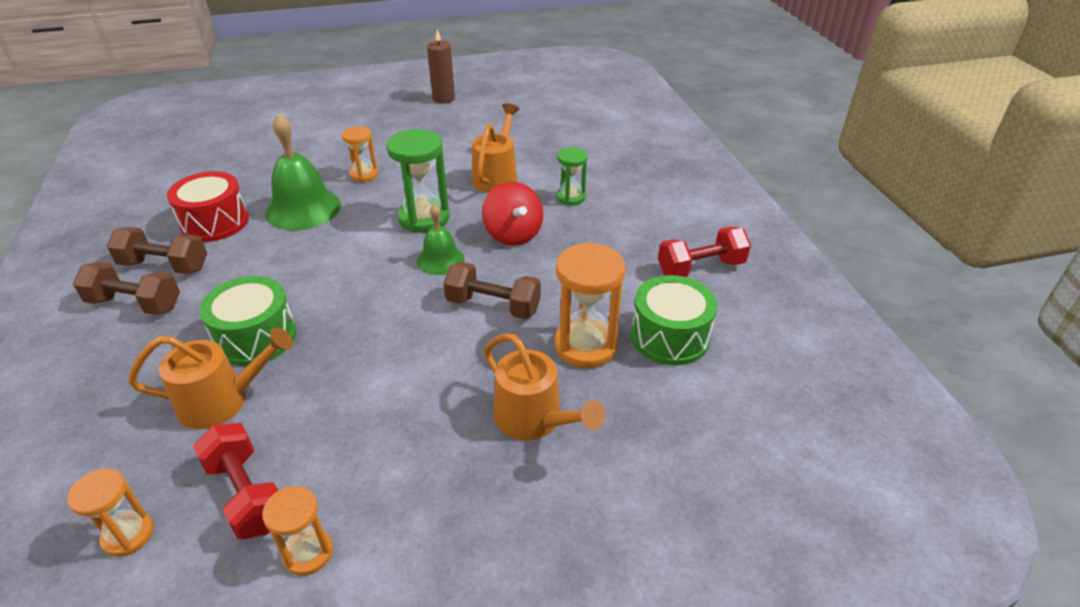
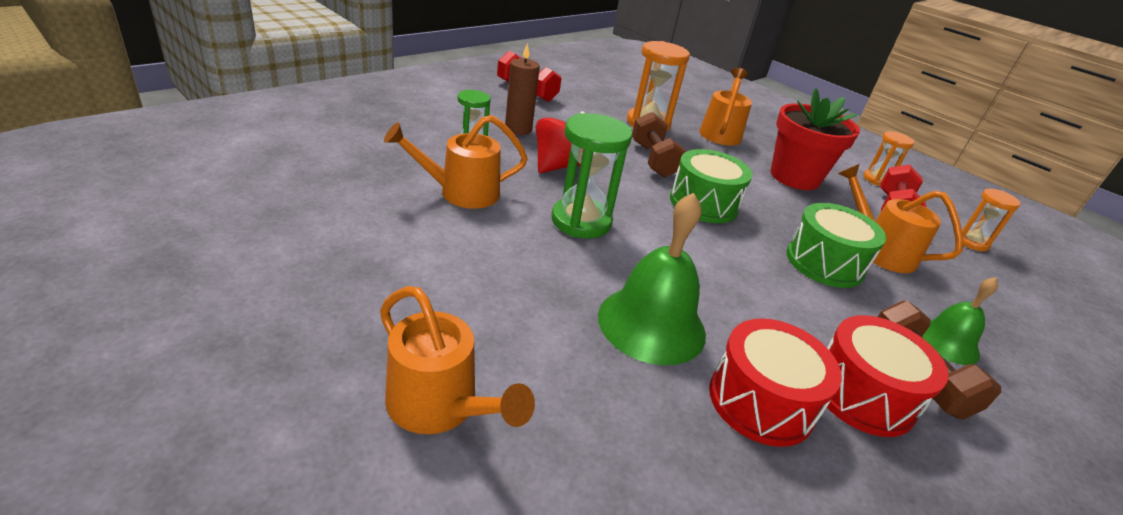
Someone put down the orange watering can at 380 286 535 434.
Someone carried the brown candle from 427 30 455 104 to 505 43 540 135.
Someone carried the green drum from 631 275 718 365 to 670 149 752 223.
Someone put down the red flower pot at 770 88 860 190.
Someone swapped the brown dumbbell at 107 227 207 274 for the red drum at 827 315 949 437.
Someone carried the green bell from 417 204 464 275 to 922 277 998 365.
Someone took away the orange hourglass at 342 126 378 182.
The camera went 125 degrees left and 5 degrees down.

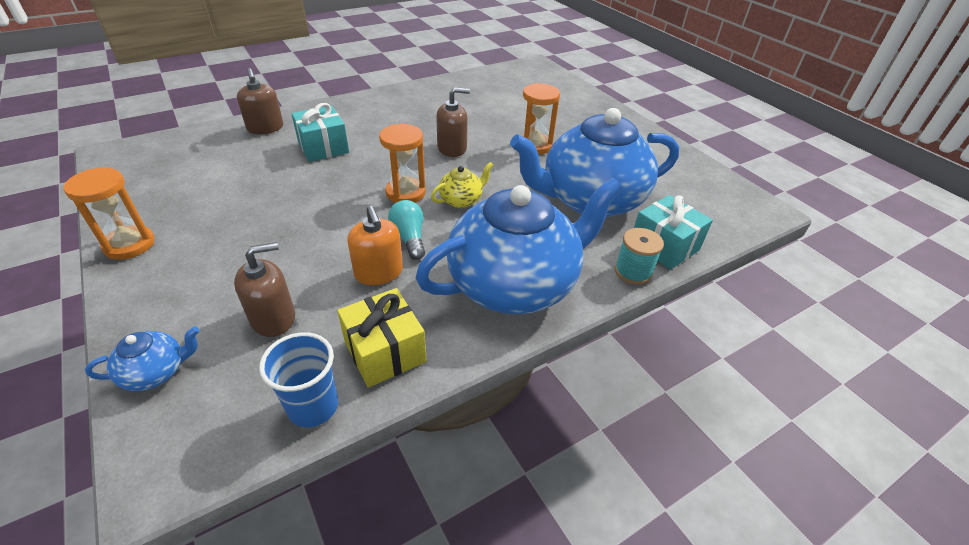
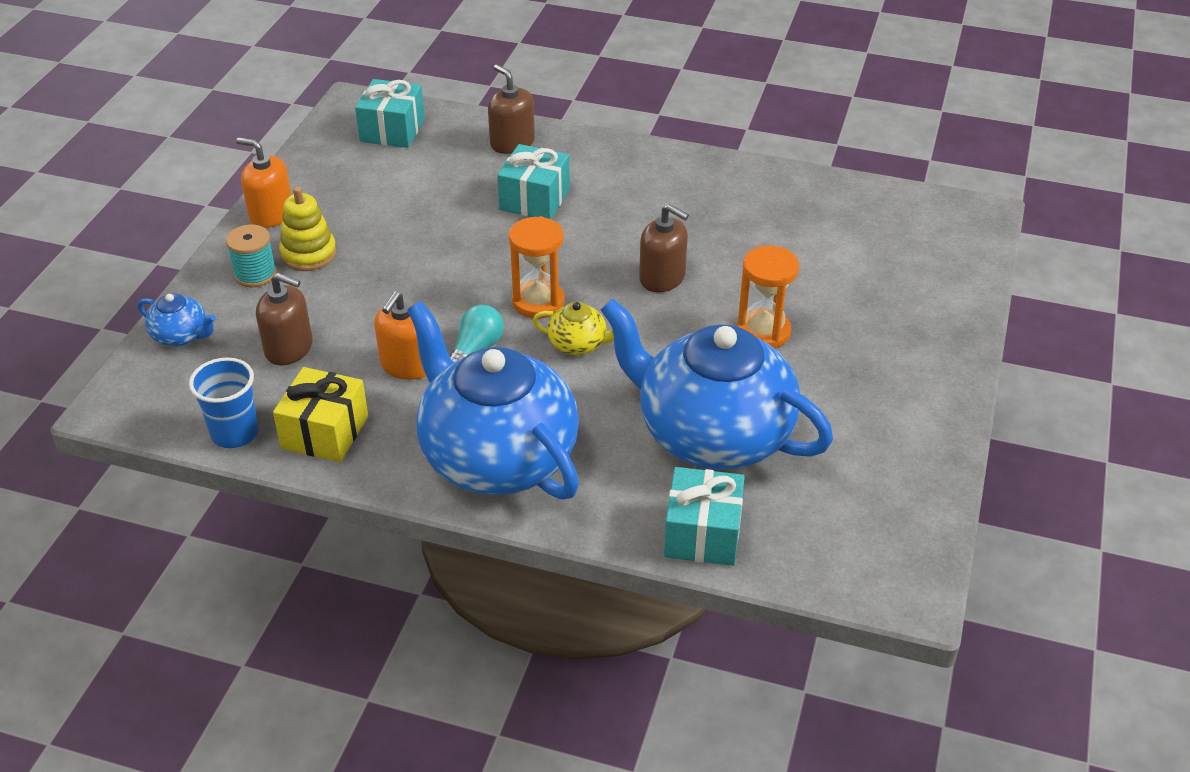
Someone carried the turquoise spool from 615 228 664 285 to 226 224 277 287.
Someone swapped the orange hourglass at 63 168 155 260 for the orange soap dispenser at 236 138 291 228.
Someone put down the yellow stacking toy at 279 187 337 271.
Someone put down the turquoise gift at 355 79 425 148.
Someone rotated the blue teapot at 416 178 623 314 by 150 degrees counterclockwise.
Someone rotated the brown soap dispenser at 237 68 283 134 by 120 degrees clockwise.
The camera went 50 degrees right and 0 degrees up.

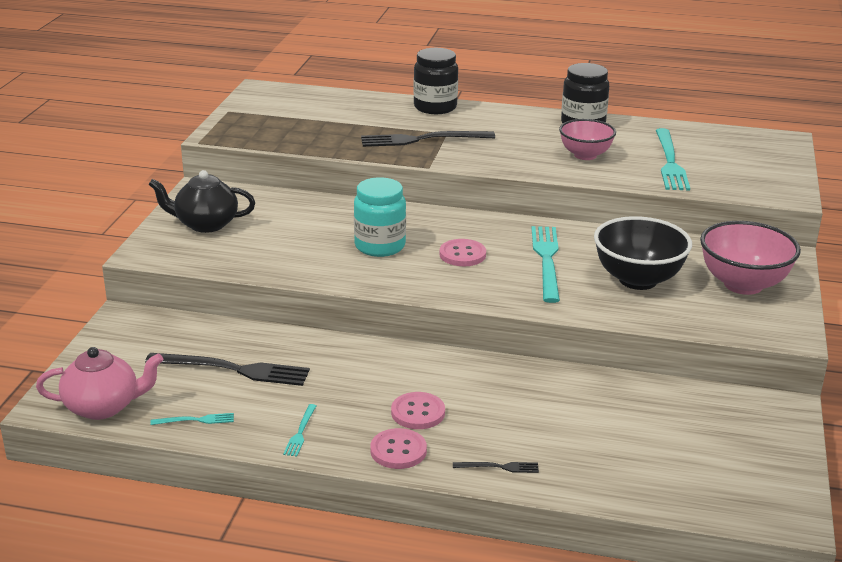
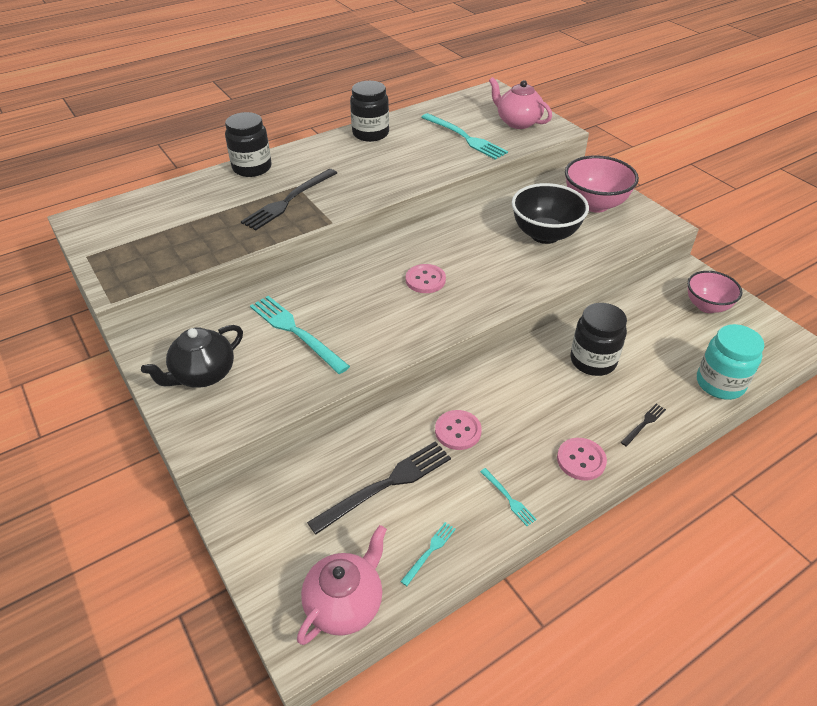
Someone carried the turquoise fork from 531 226 560 303 to 250 296 350 374.
Someone carried the pink button from 391 392 445 429 to 435 410 482 450.
Someone put down the pink teapot at 489 77 552 129.
Someone put down the black jar at 570 303 627 376.
Someone carried the pink bowl from 559 119 616 160 to 687 271 743 313.
Someone carried the turquoise jar from 354 177 406 257 to 697 324 765 400.
The camera went 45 degrees left and 15 degrees up.

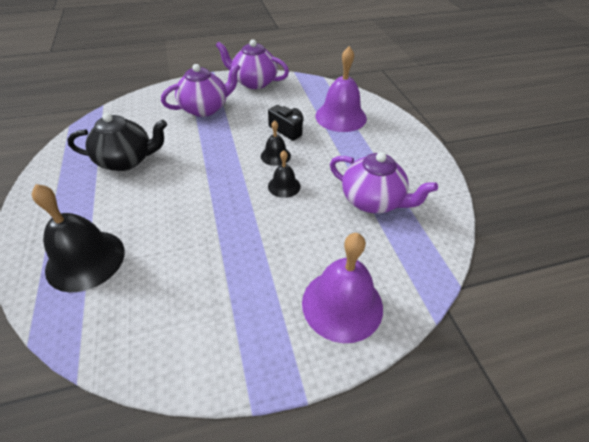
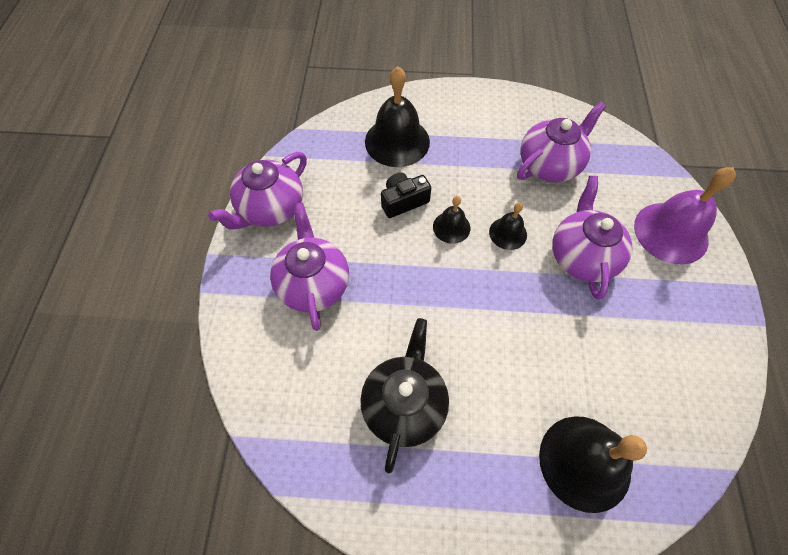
Someone repainted the purple bell at 315 46 367 132, which became the black bell at 365 66 430 167.
Someone put down the purple teapot at 552 176 633 300.
The camera went 70 degrees left and 15 degrees up.

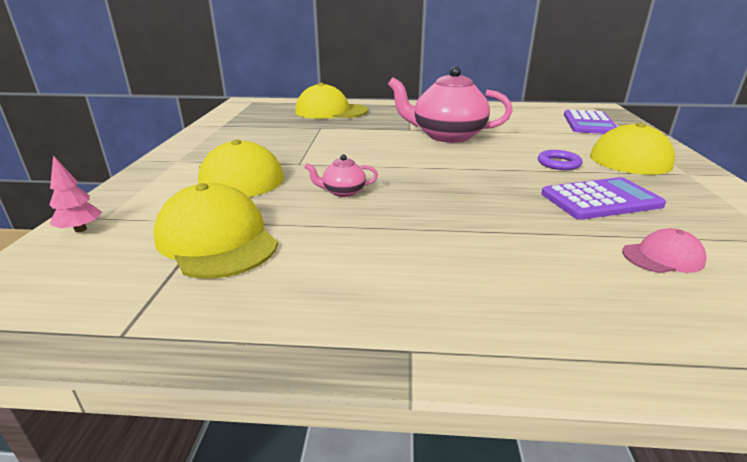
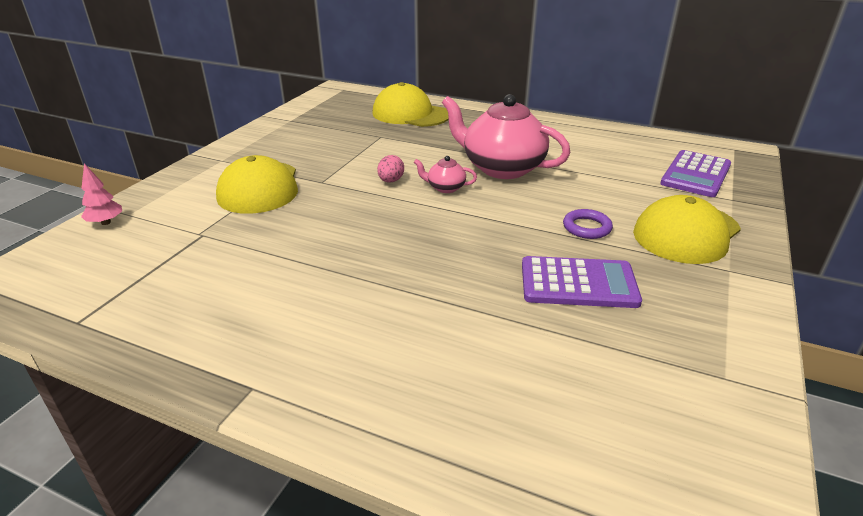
Someone put down the pink egg at 377 155 404 182.
Someone carried the pink teapot from 305 154 378 197 to 414 156 477 193.
Someone took away the yellow cap at 153 183 278 279.
Someone took away the pink cap at 622 228 707 273.
The camera went 20 degrees right and 5 degrees up.

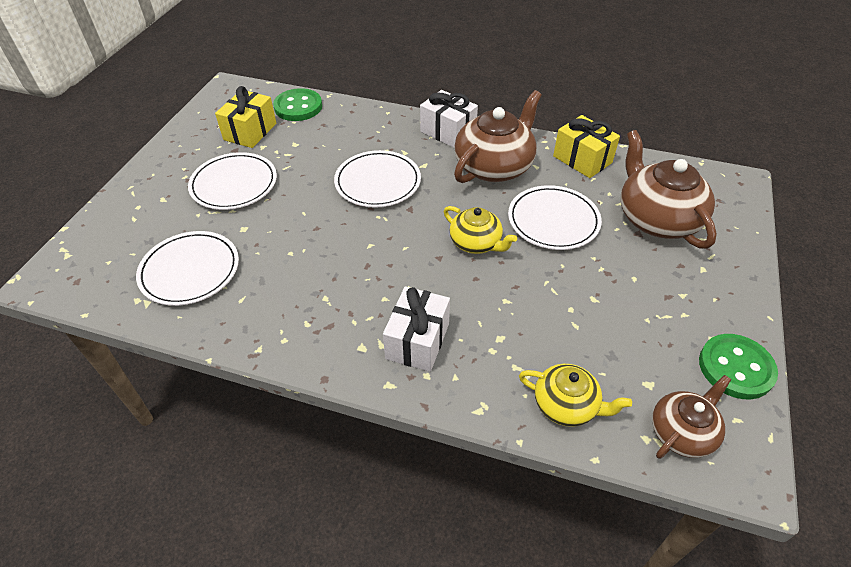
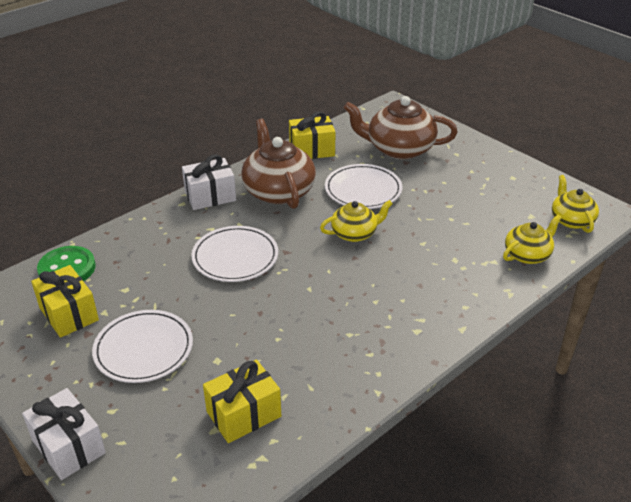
Someone carried the white gift from 383 286 450 372 to 22 388 106 480.
Someone swapped the white plate at 136 231 239 306 for the yellow gift at 203 359 281 443.
Someone repainted the brown teapot at 652 375 731 459, which became the yellow teapot at 552 175 599 233.
Someone took away the green button at 699 334 778 399.
The camera went 60 degrees left and 10 degrees down.

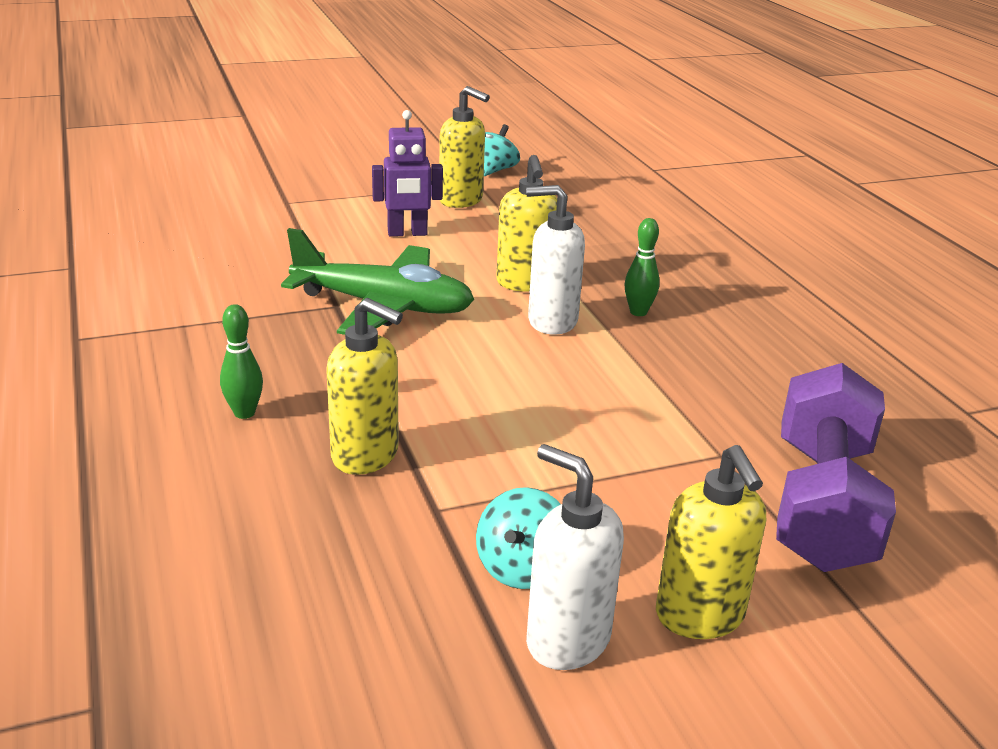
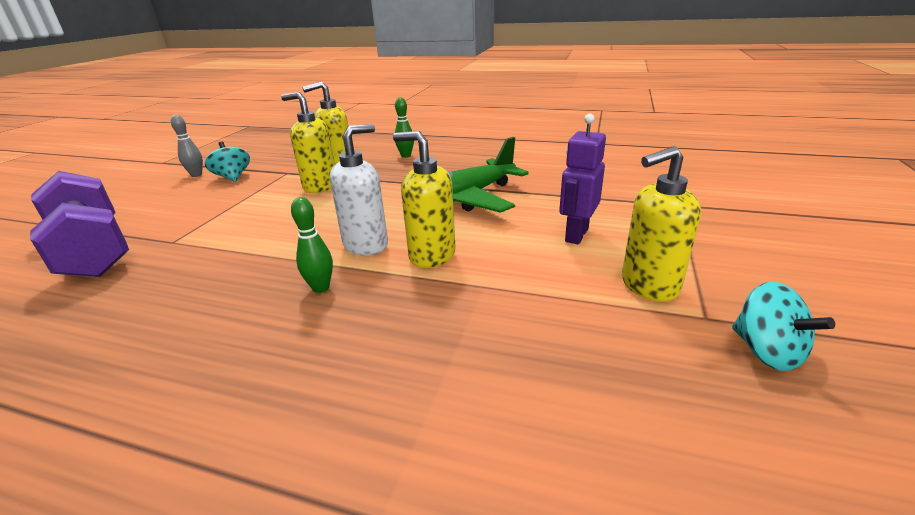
Someone swapped the white soap dispenser at 526 444 624 670 for the grey bowling pin at 171 115 203 177.
Someone carried the yellow soap dispenser from 656 445 766 639 to 281 92 335 193.
The camera went 130 degrees right and 0 degrees up.

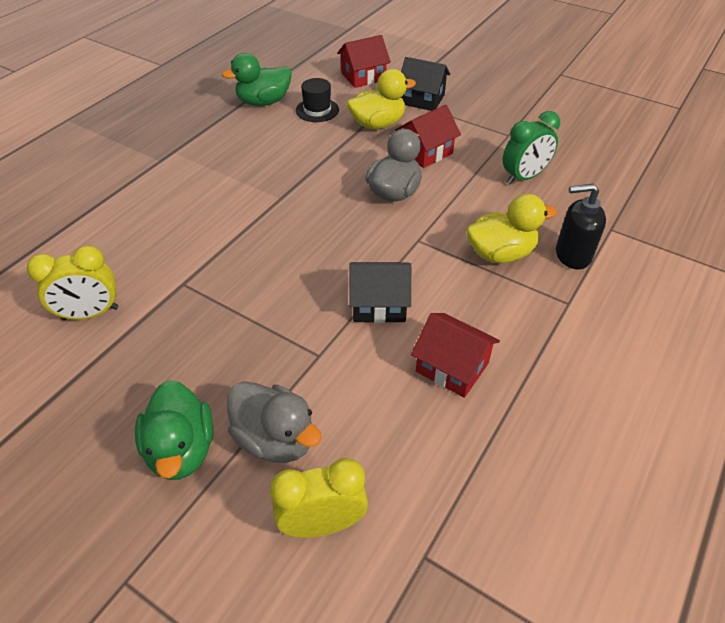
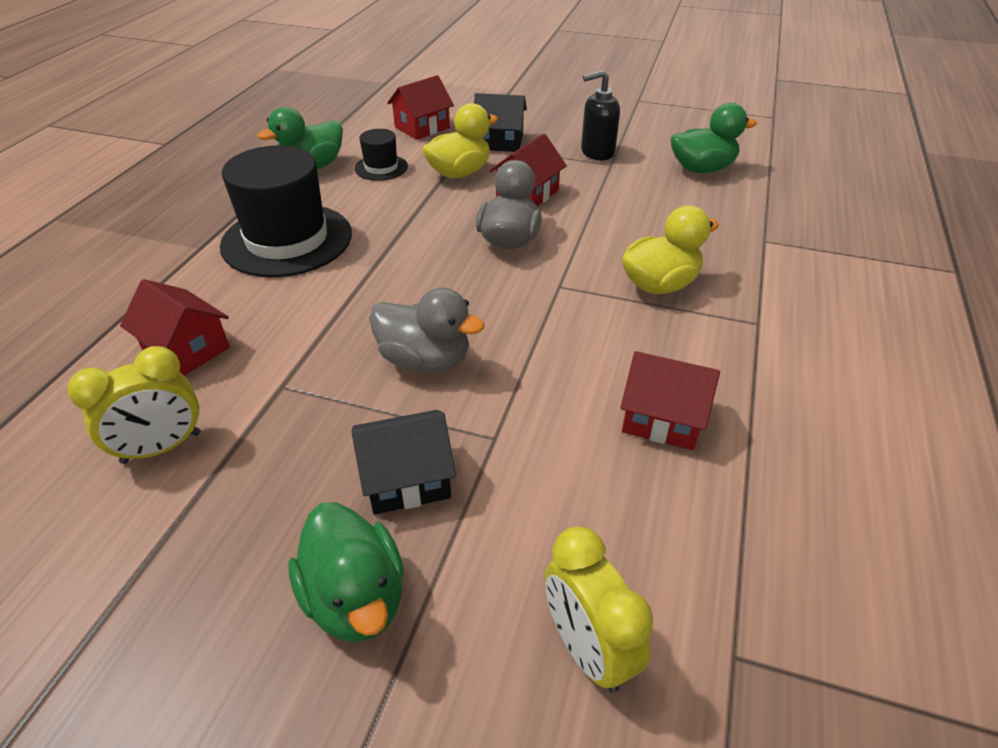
Someone put down the red house at 120 279 230 376.
Someone put down the black hat at 220 145 352 277.
Someone carried the black house from 349 262 411 323 to 351 410 456 515.
Someone carried the grey duck from 227 381 322 463 to 369 287 485 373.
Someone rotated the yellow clock at 270 458 368 538 by 90 degrees counterclockwise.
Someone carried the black soap dispenser from 556 183 606 270 to 581 70 620 160.
Someone put down the green duck at 670 103 757 173.
Someone took away the green clock at 502 111 560 184.
The camera went 15 degrees left and 5 degrees down.

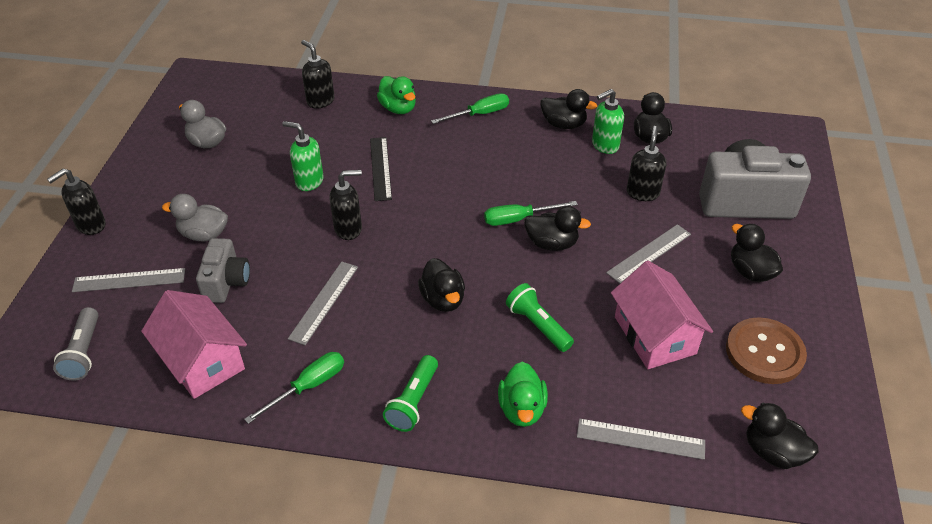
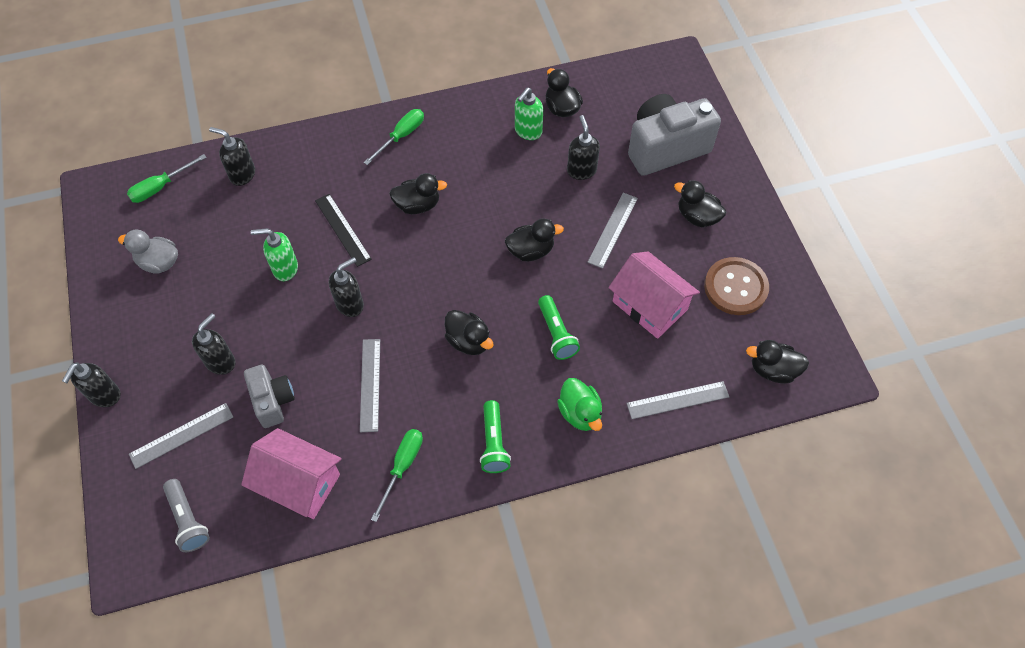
Someone carried the green screwdriver from 484 201 578 226 to 127 154 207 203.
Someone swapped the grey duck at 162 194 228 241 for the black soap dispenser at 192 313 235 375.
Someone carried the black duck from 540 89 597 129 to 389 173 447 214.
Someone rotated the green flashlight at 506 283 574 352 by 135 degrees counterclockwise.
Someone took away the green duck at 377 76 416 114.
The camera went 25 degrees left and 15 degrees up.

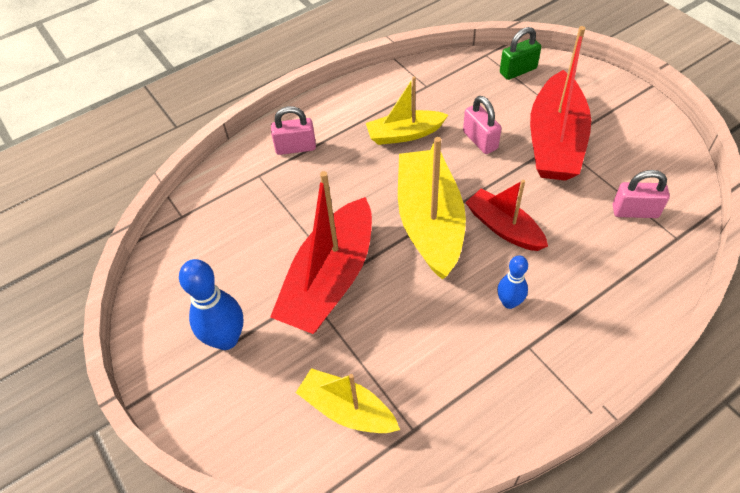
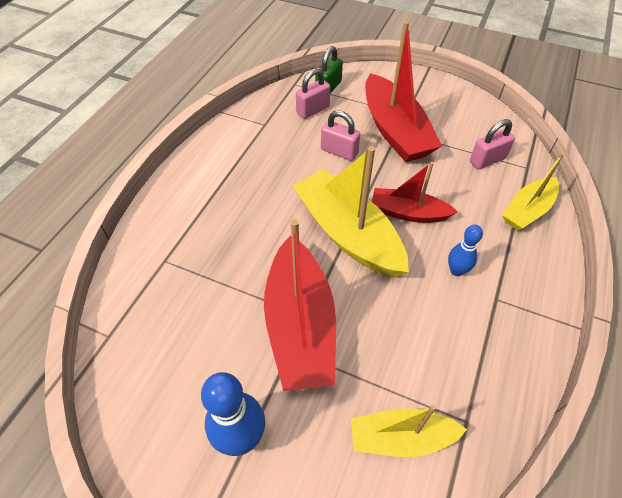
Someone carried the pink padlock from 271 106 316 155 to 296 68 330 119.
Someone carried the yellow boat from 366 76 448 145 to 502 153 564 231.
The camera went 35 degrees left and 0 degrees up.

